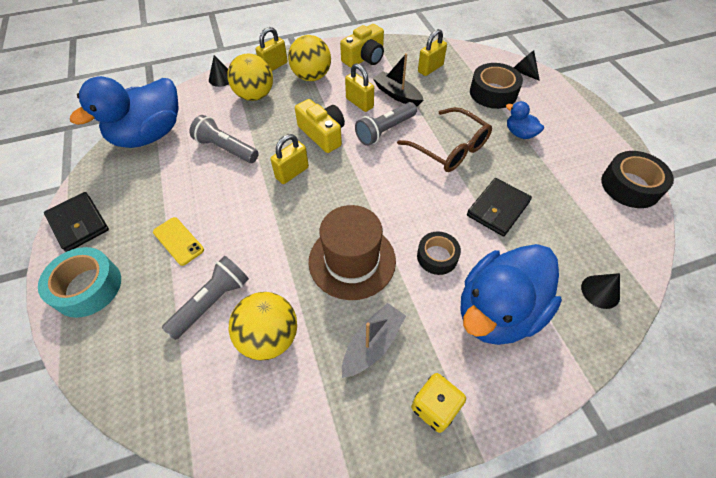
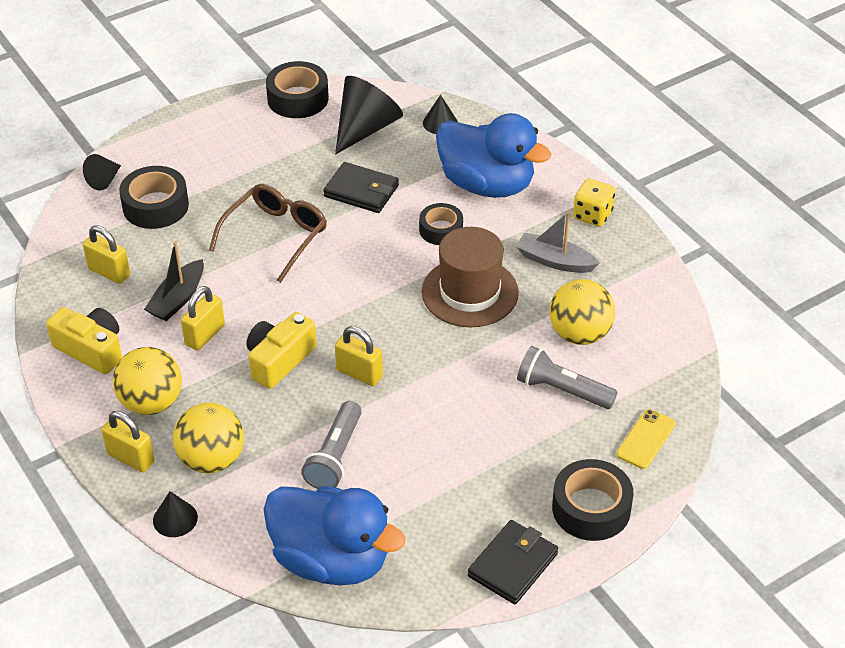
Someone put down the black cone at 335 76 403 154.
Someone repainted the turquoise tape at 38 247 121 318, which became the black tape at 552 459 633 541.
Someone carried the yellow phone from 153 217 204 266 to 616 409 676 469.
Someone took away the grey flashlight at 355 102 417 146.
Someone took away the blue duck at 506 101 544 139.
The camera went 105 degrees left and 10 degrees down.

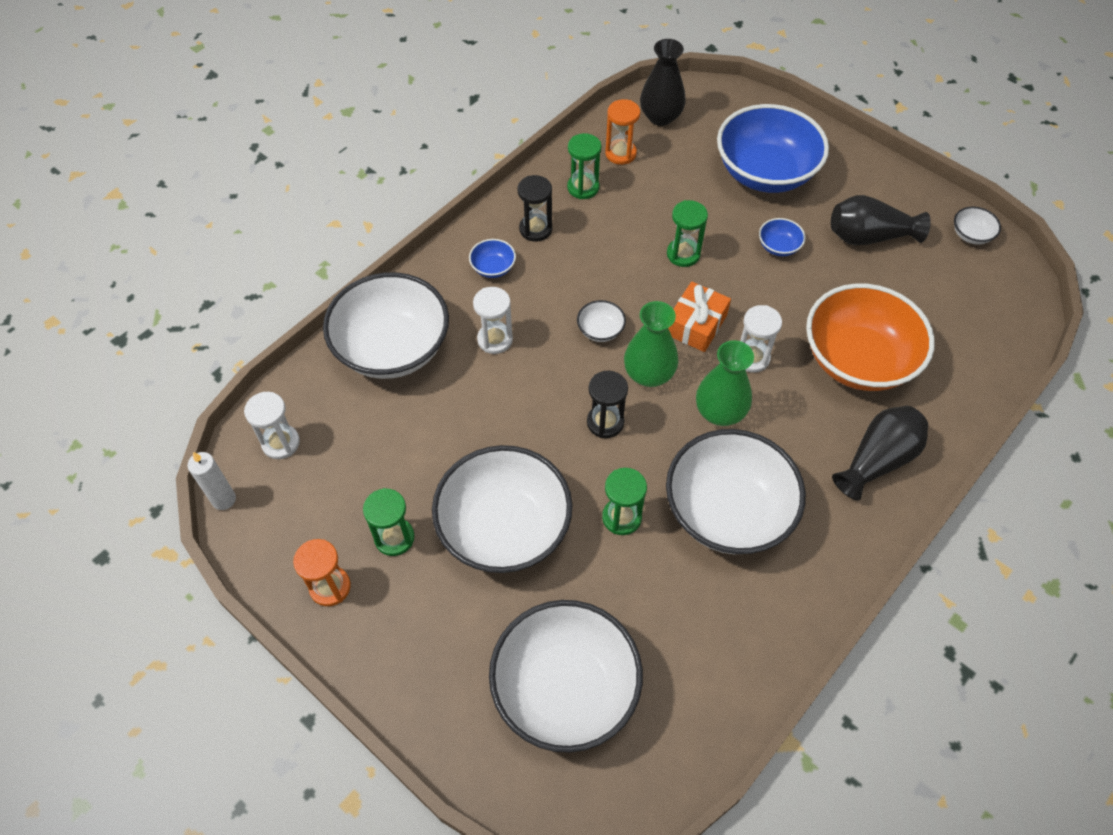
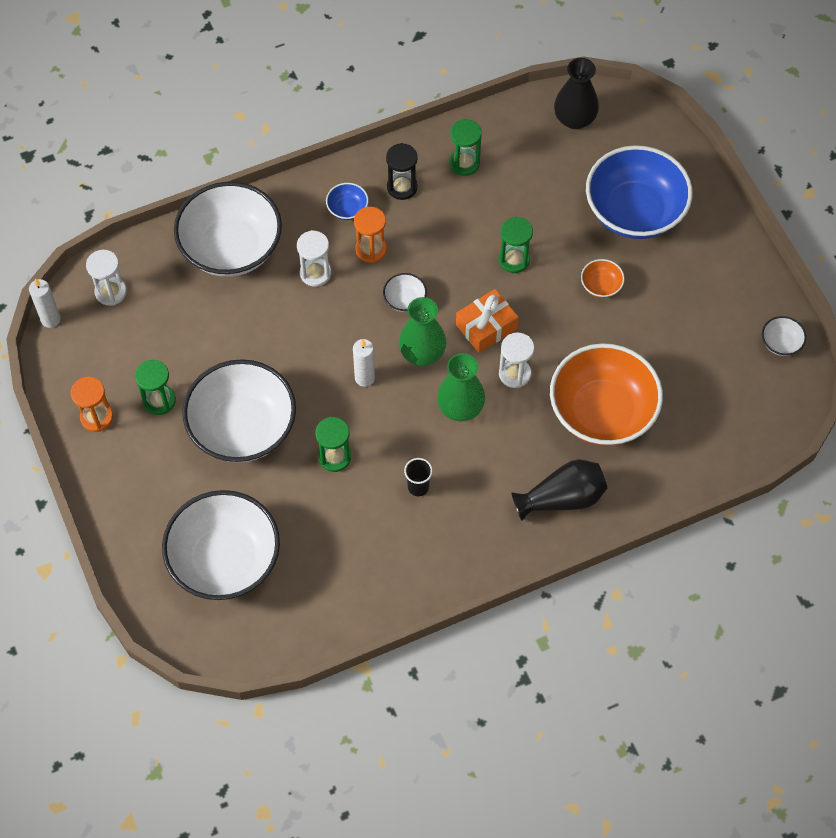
Someone swapped the black hourglass at 587 371 628 438 for the white candle at 353 339 375 387.
Someone carried the orange hourglass from 605 99 640 165 to 354 207 387 263.
Someone swapped the white bowl at 666 429 806 554 for the black cup at 404 458 433 496.
Someone repainted the blue bowl at 759 218 806 256, which became the orange bowl at 581 259 625 298.
Someone took away the black vase at 831 195 931 245.
The camera went 25 degrees right and 5 degrees up.

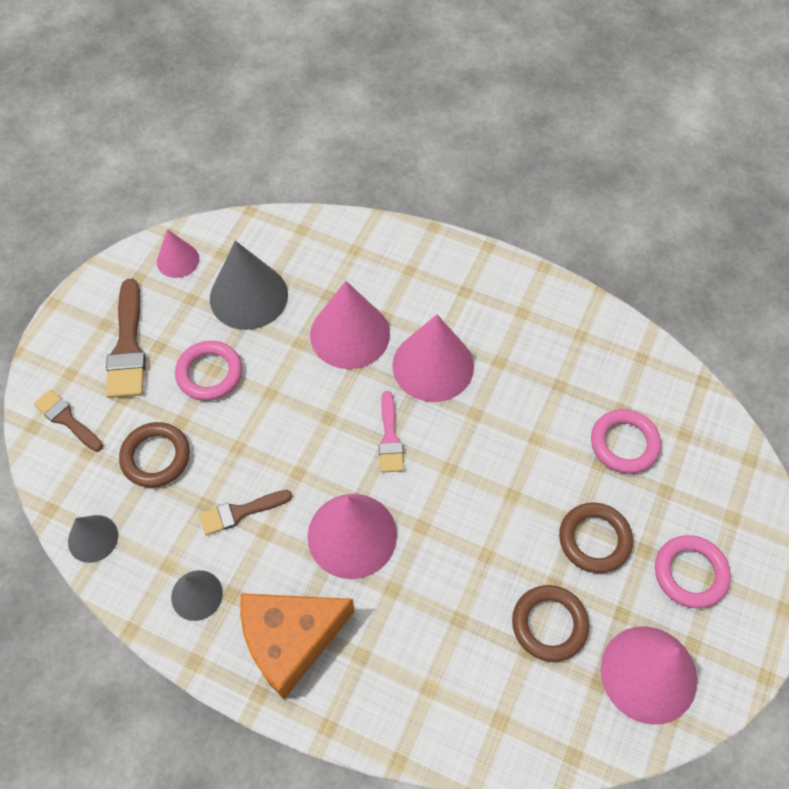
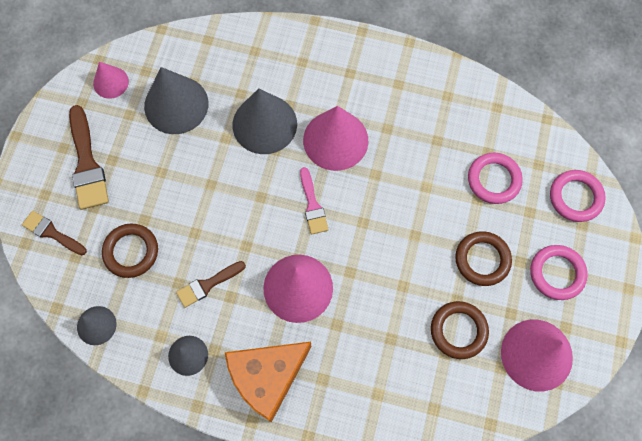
Someone repainted the pink cone at 310 281 390 369, which became the grey cone at 233 88 297 154.
Someone carried the pink ring from 175 341 242 401 to 550 170 606 222.
The camera went 10 degrees left and 10 degrees up.

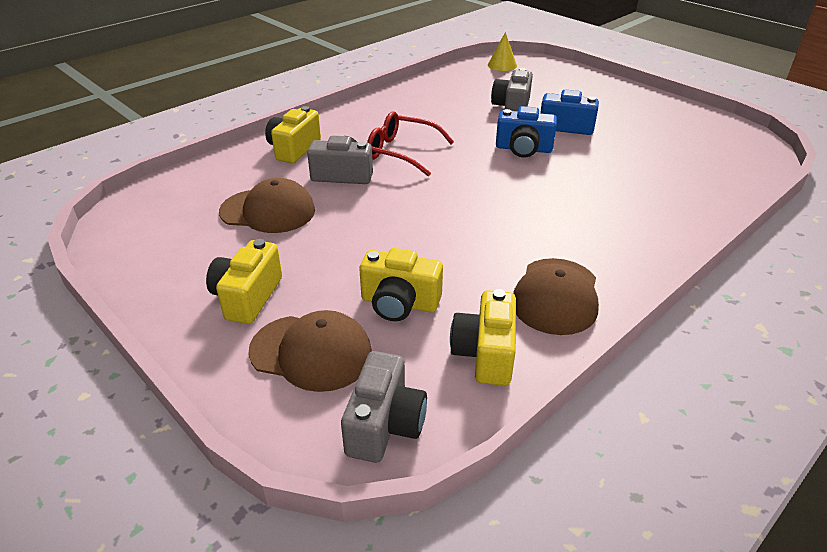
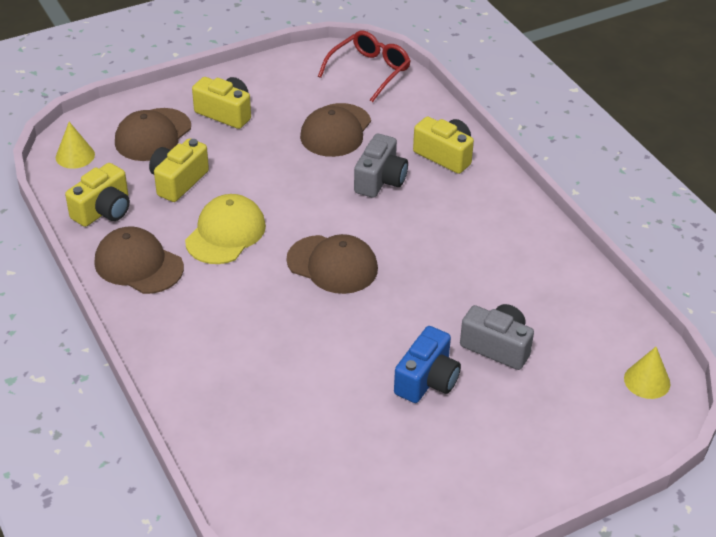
Someone swapped the grey camera at 341 351 427 463 for the yellow cone at 56 122 95 169.
Someone rotated the yellow camera at 450 289 516 386 by 105 degrees clockwise.
Someone put down the yellow cap at 185 194 266 264.
Someone put down the brown cap at 286 234 378 294.
Someone carried the red glasses from 367 112 454 176 to 318 31 411 102.
Someone took away the blue camera at 496 106 557 158.
The camera went 105 degrees right and 5 degrees up.

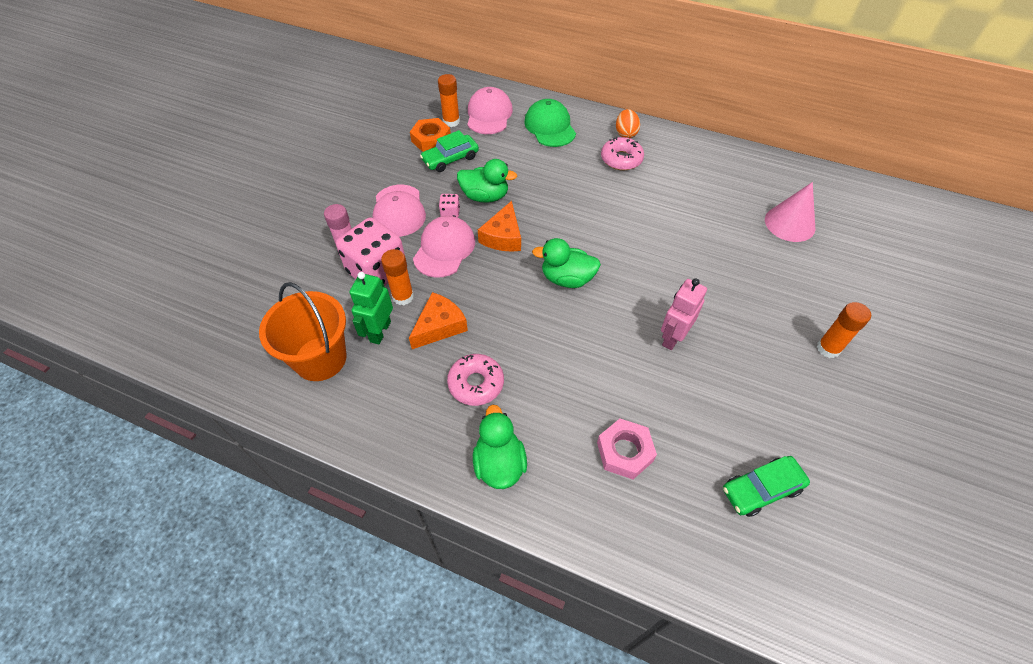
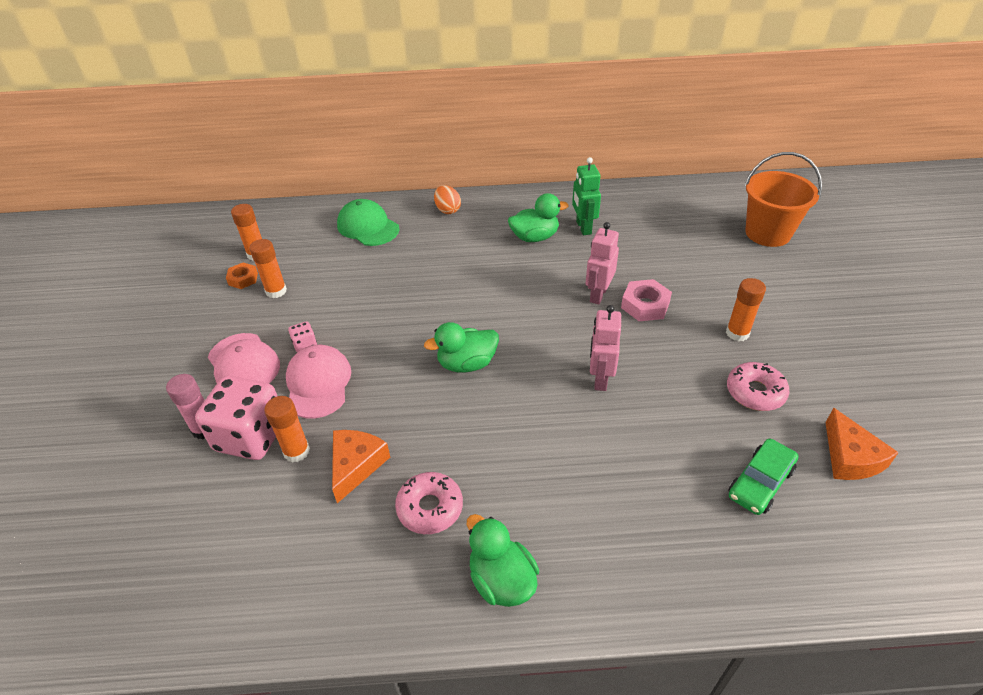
Someone scaled the orange nut at 410 118 451 152 by 0.66.
Someone swapped the green car at 420 130 479 172 for the orange glue stick at 249 239 287 298.
Someone carried the green duck from 457 159 517 203 to 508 193 569 242.
Someone carried the green robot from 349 272 393 344 to 572 157 601 235.
Someone put down the pink robot at 586 222 619 305.
Someone carried the pink nut from 597 419 657 479 to 621 279 672 321.
Someone carried the pink donut from 601 137 644 170 to 727 362 789 411.
Someone carried the orange bucket from 259 282 347 381 to 745 152 822 247.
Someone carried the orange cheese from 478 201 521 251 to 825 408 899 480.
Someone took away the pink cap at 467 87 513 134.
Someone took away the pink cone at 765 182 815 242.
The camera went 25 degrees left and 10 degrees down.

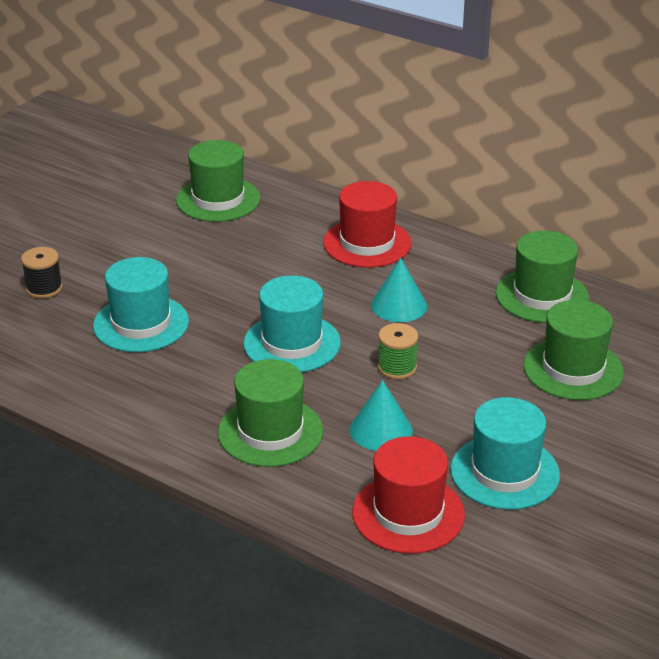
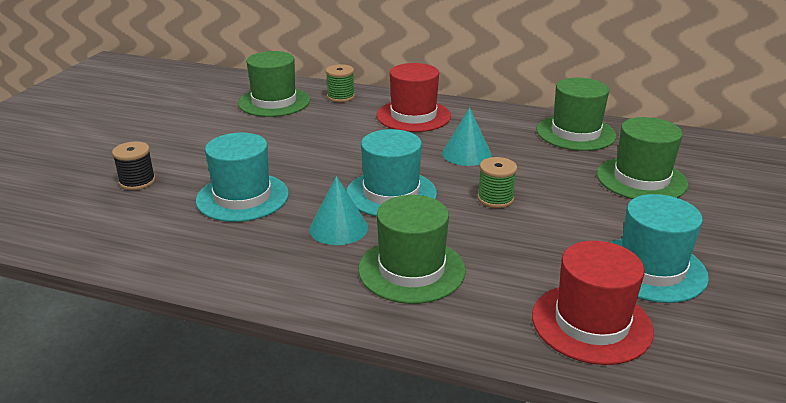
Someone carried the turquoise cone from 350 380 413 451 to 309 176 368 245.
Someone put down the green spool at 326 64 355 102.
The camera went 15 degrees left and 5 degrees down.

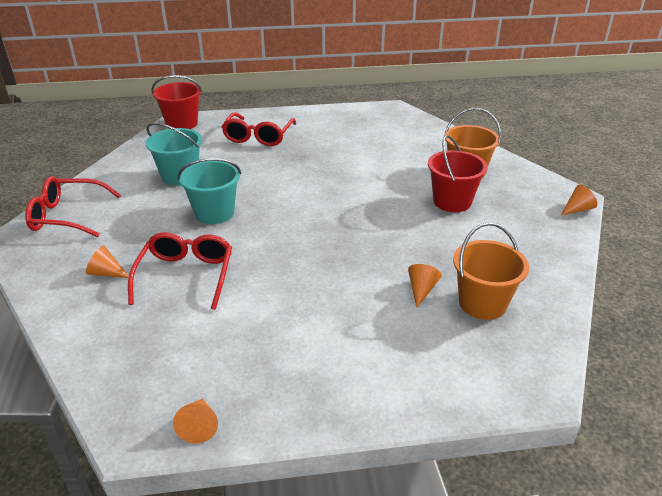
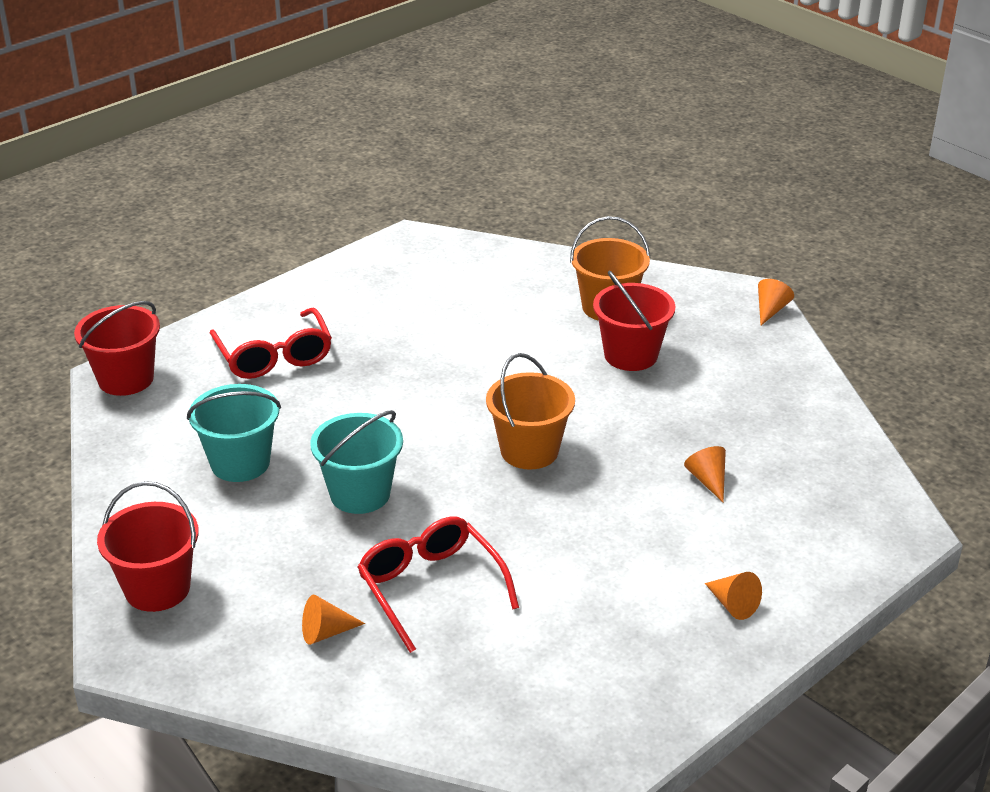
Someone swapped the red glasses at 25 176 121 237 for the red bucket at 97 481 199 612.
Someone carried the orange bucket from 453 222 529 320 to 486 353 575 470.
Someone carried the orange cone from 173 399 218 444 to 705 572 762 620.
The camera went 35 degrees left and 0 degrees up.

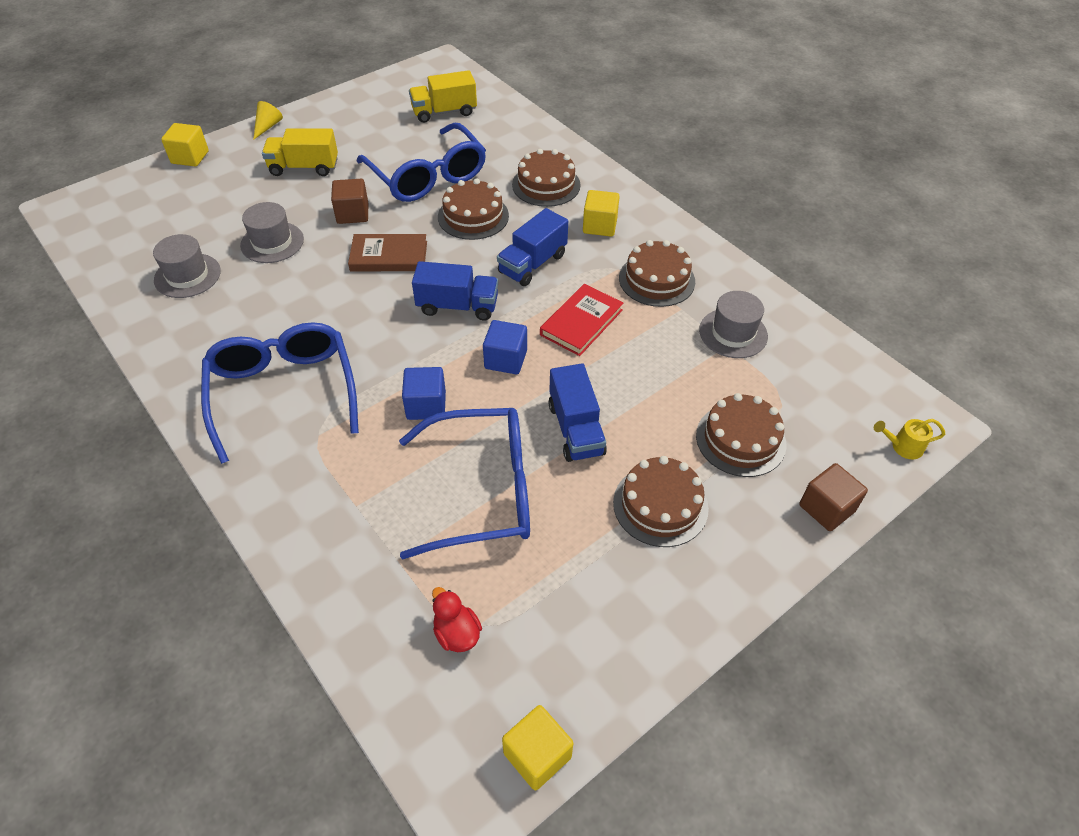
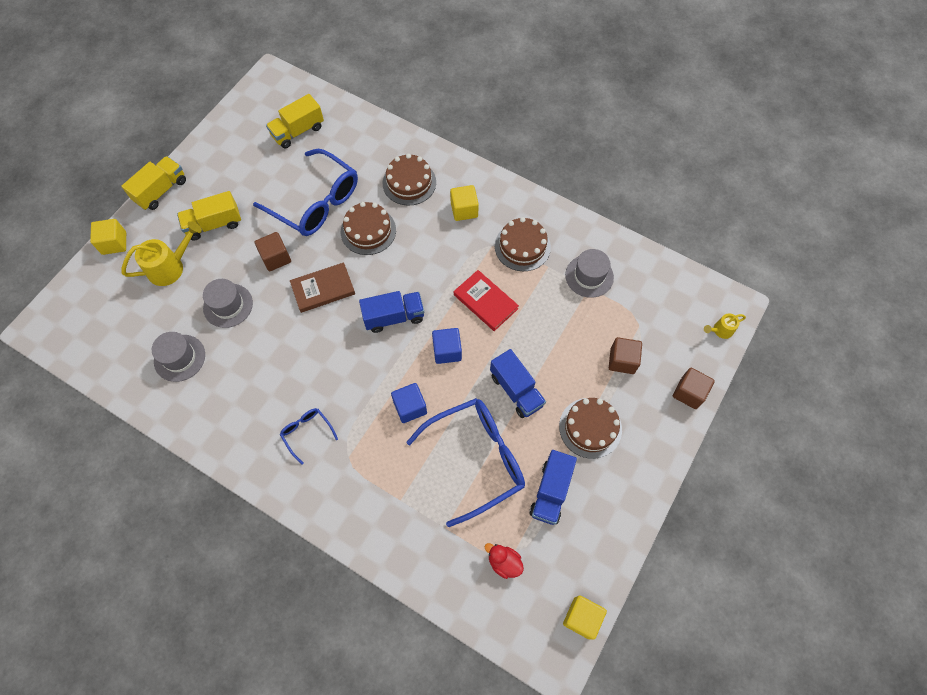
Someone swapped the yellow cone at 253 101 283 140 for the yellow truck at 121 156 186 210.
Someone put down the yellow watering can at 121 221 202 286.
Someone scaled the blue glasses at 201 322 359 464 by 0.45.
Someone rotated the red book at 540 284 623 356 by 60 degrees counterclockwise.
Someone carried the blue truck from 497 208 568 286 to 529 450 577 525.
Someone swapped the brown cake at 696 393 786 477 for the brown cube at 609 337 642 374.
The camera went 20 degrees left and 15 degrees up.

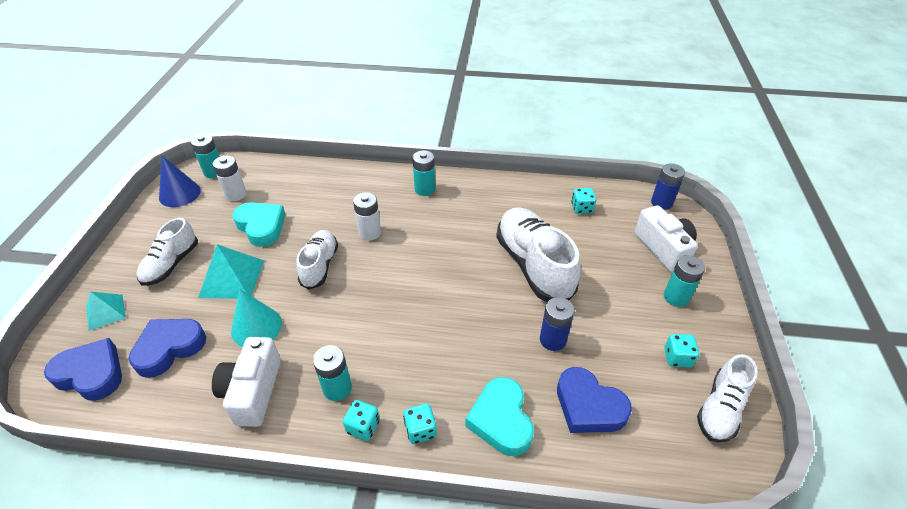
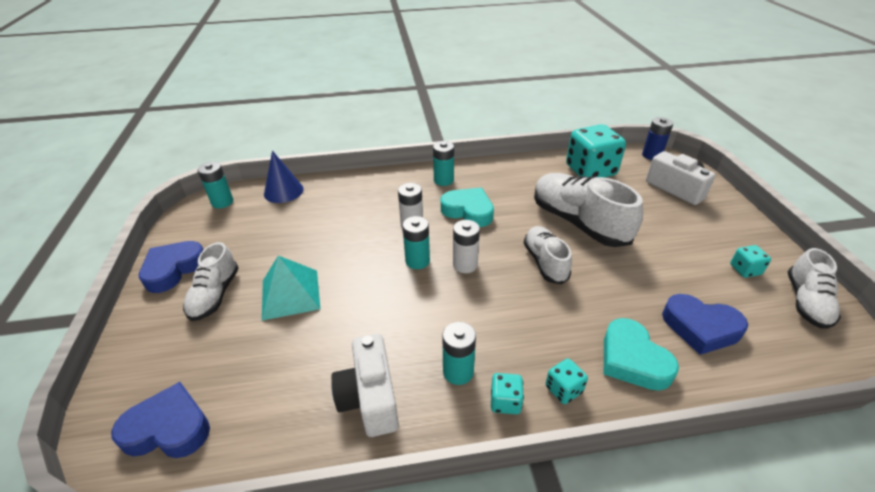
Someone carried the blue heart from 129 319 206 378 to 139 241 204 293.
Someone carried the blue cone from 159 156 201 207 to 264 151 304 203.
Someone carried the turquoise battery from 664 255 705 307 to 403 216 430 269.
Someone carried the turquoise heart from 232 202 286 247 to 441 188 494 227.
Someone carried the white battery from 212 155 247 201 to 453 220 480 273.
Someone carried the white shoe from 296 230 338 290 to 524 226 572 284.
Someone scaled the turquoise dice at 571 188 596 214 by 2.24.
Someone took away the turquoise pyramid at 87 292 126 331.
Someone took away the turquoise cone at 231 289 282 347.
Someone took away the blue battery at 540 297 575 351.
The camera went 15 degrees left and 5 degrees down.

